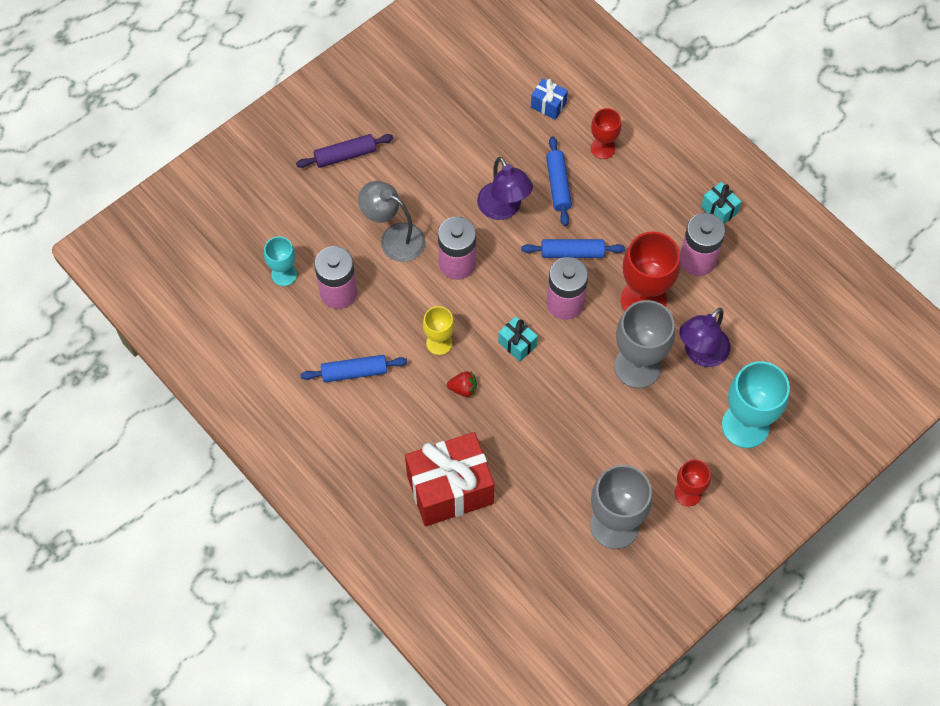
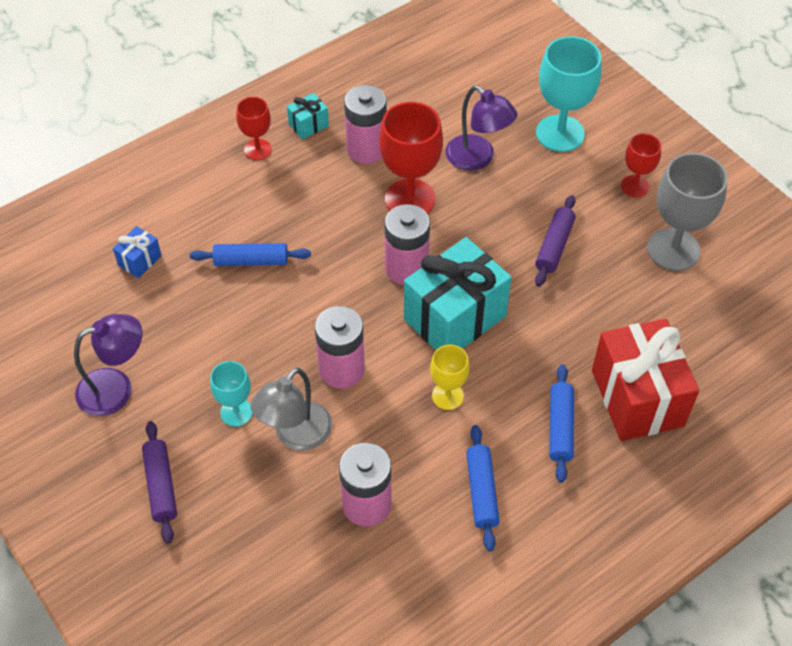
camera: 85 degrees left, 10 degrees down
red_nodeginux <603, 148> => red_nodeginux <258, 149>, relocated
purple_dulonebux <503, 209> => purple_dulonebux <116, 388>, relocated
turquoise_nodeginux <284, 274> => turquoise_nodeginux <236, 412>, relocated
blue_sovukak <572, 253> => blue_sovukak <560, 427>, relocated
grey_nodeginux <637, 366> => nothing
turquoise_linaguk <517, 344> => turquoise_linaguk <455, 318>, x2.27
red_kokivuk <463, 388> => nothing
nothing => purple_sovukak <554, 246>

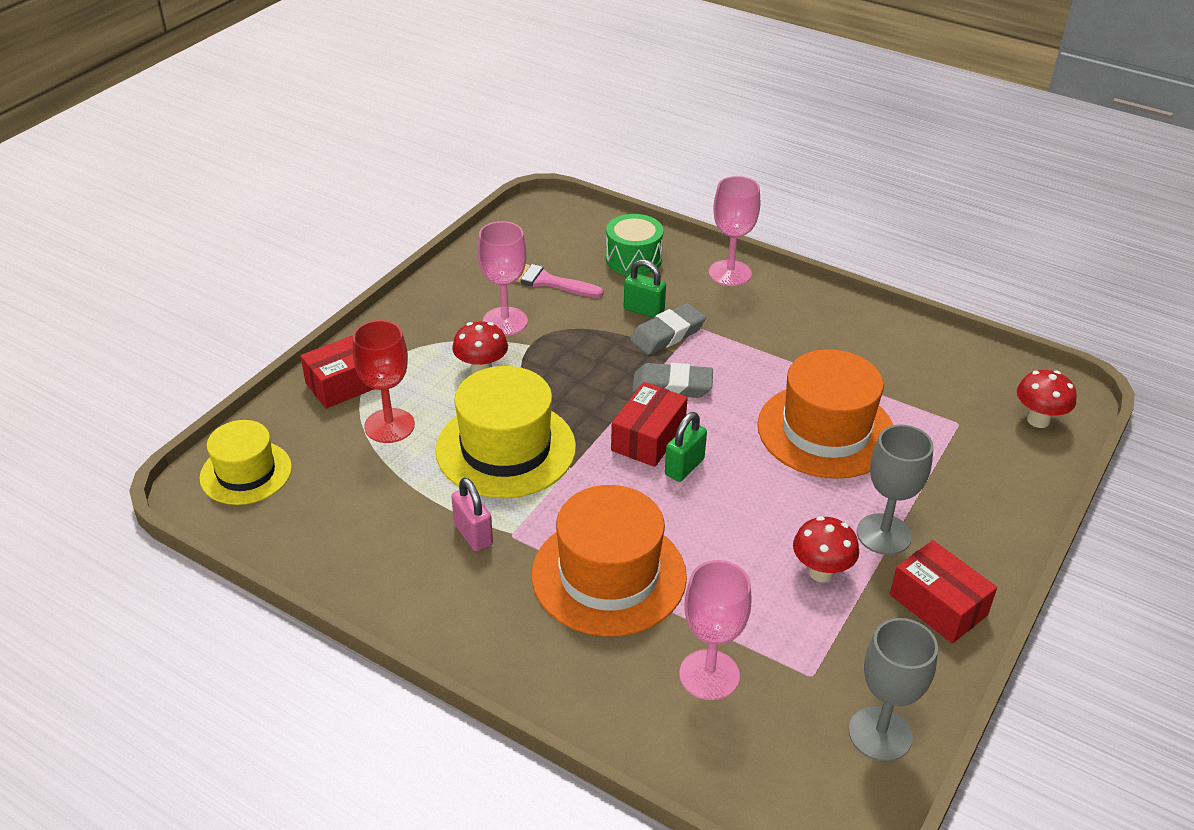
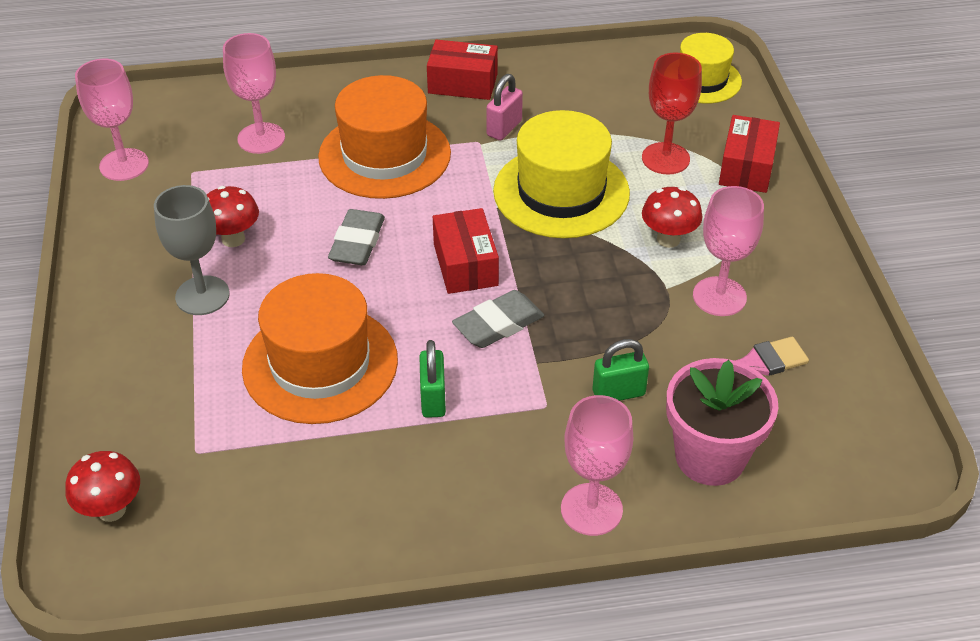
camera: 140 degrees right, 5 degrees up
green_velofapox <633, 259> => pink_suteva <710, 457>
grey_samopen <667, 334> => grey_samopen <357, 243>, relocated
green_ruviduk <684, 467> => green_ruviduk <433, 399>, relocated
pink_ruviduk <473, 534> => pink_ruviduk <504, 128>, 75 degrees counterclockwise
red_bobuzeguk <938, 605> => red_bobuzeguk <462, 83>, relocated
grey_nodeginux <880, 734> => pink_nodeginux <124, 165>

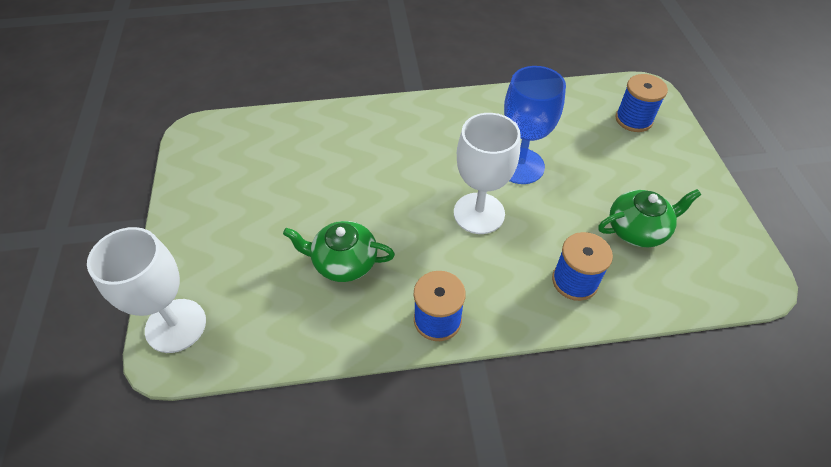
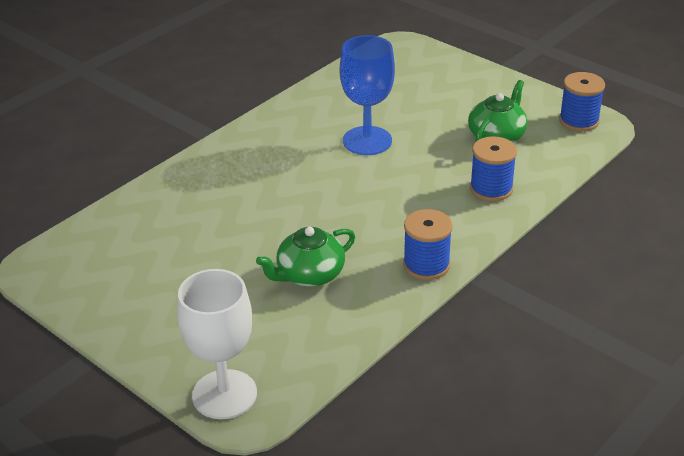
camera: 40 degrees left, 15 degrees down
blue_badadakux <633, 119> => blue_badadakux <579, 121>, relocated
white_nodeginux <479, 213> => nothing

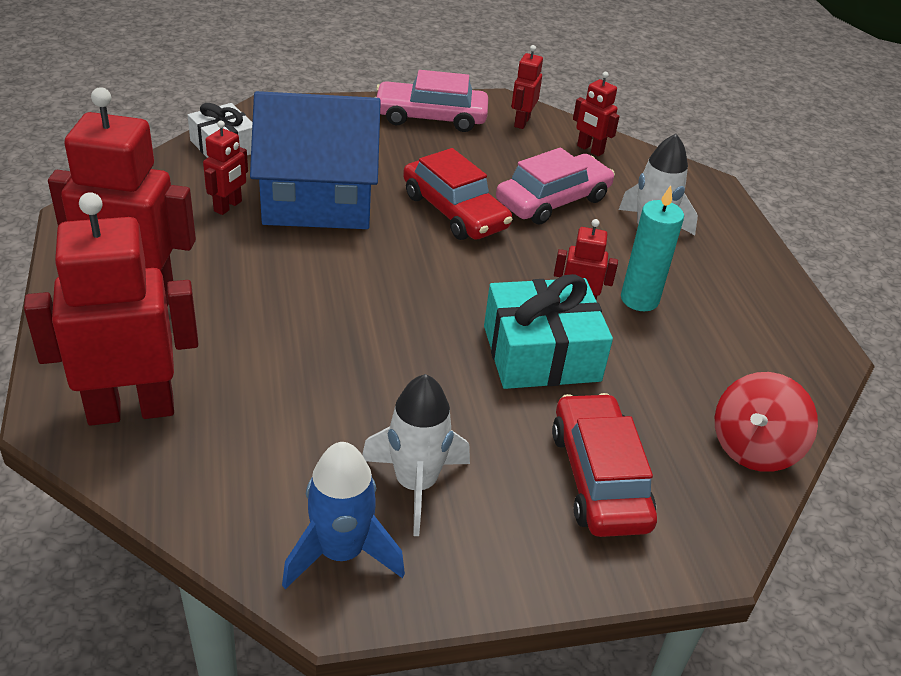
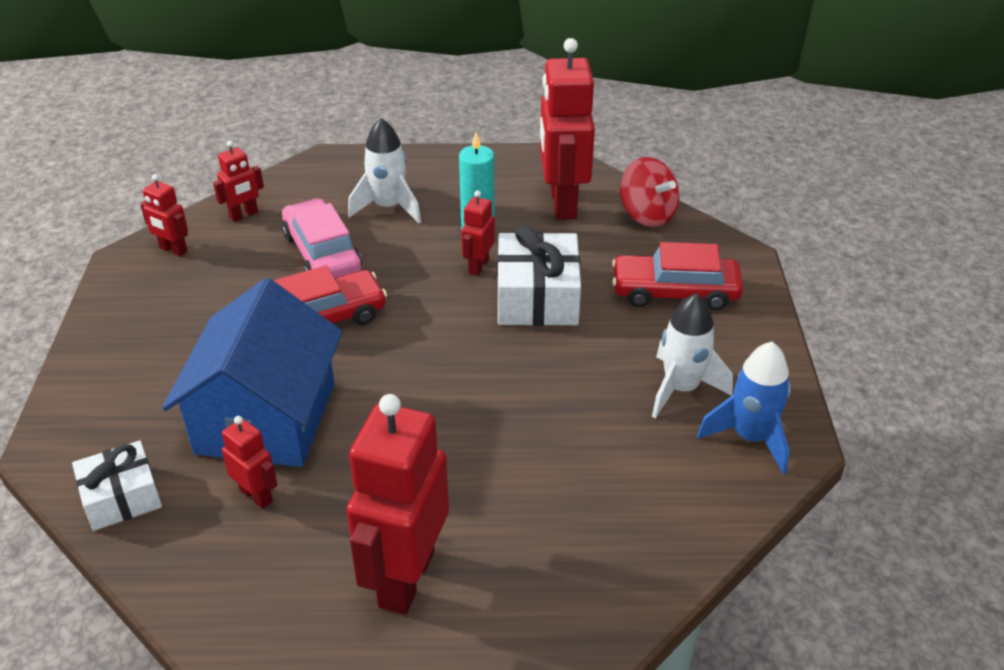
camera: 75 degrees left, 0 degrees up
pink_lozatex <430, 117> => nothing
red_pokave <131, 409> => red_pokave <562, 203>, relocated
turquoise_linaguk <541, 353> => white_linaguk <537, 297>

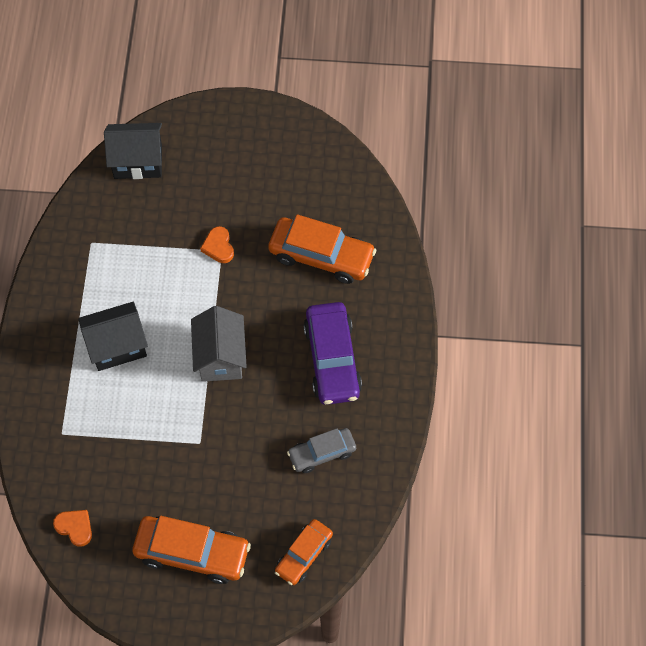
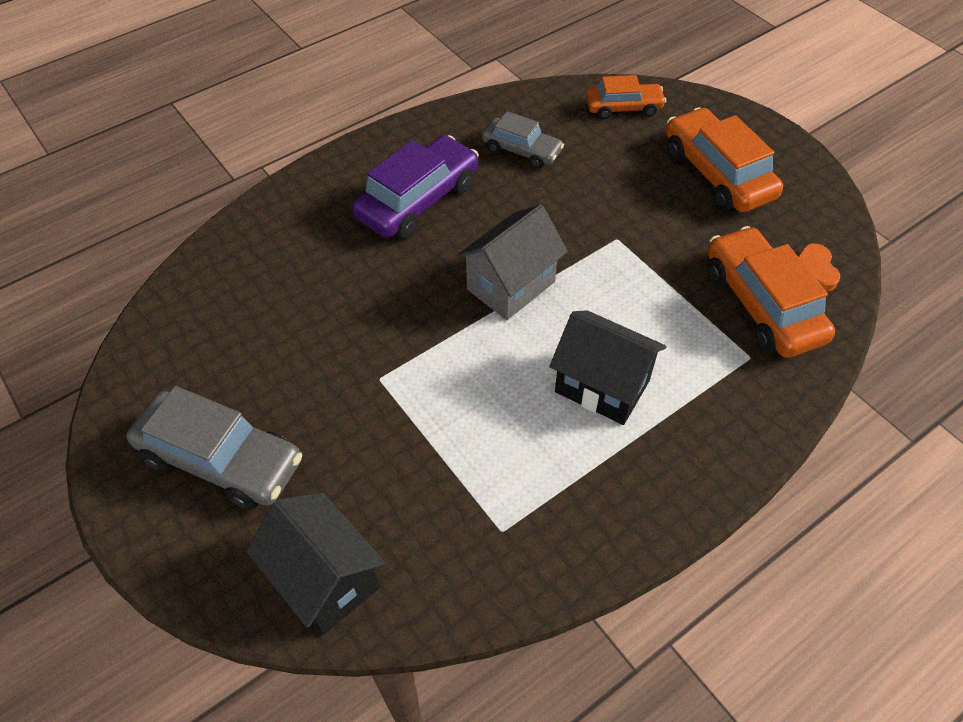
camera: 130 degrees left, 10 degrees down
orange_lozatex <321, 256> => orange_lozatex <762, 304>, relocated
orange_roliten <218, 247> => nothing
nothing => grey_lozatex <221, 459>

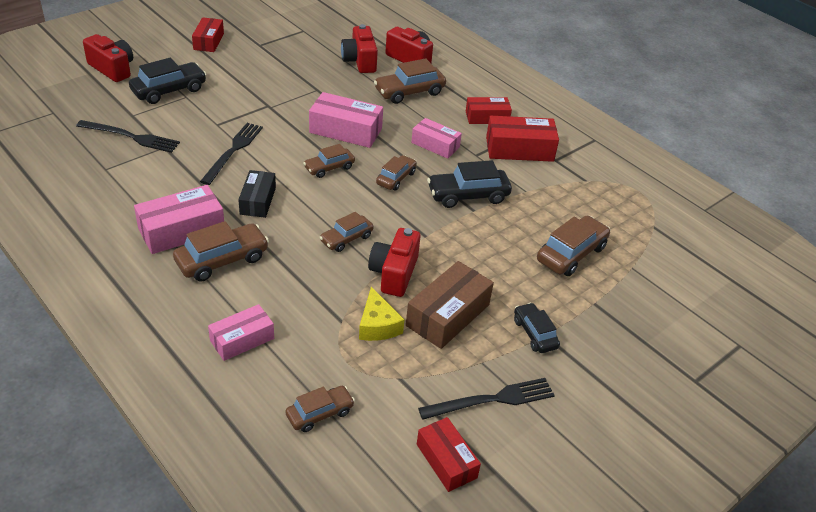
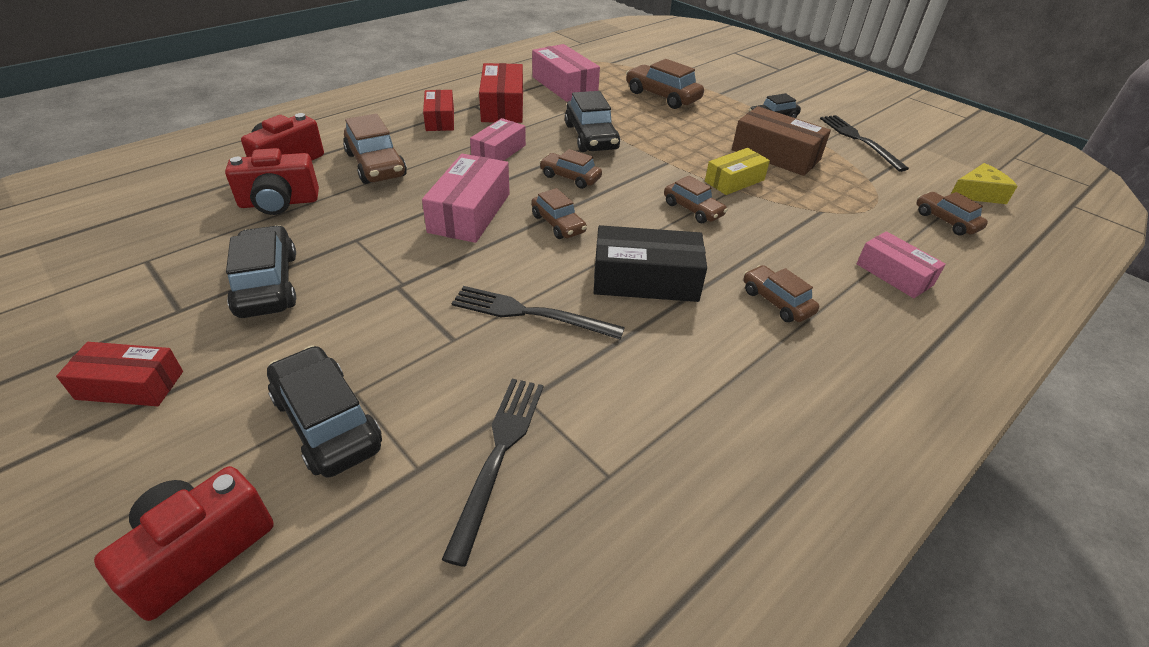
camera: 90 degrees left, 0 degrees up
black_bobuzeguk <257, 201> => black_bobuzeguk <645, 280>, x1.52
pink_bobuzeguk <181, 230> => pink_bobuzeguk <564, 86>, relocated
brown_lozatex <222, 260> => brown_lozatex <776, 302>, x0.63
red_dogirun <394, 273> => yellow_bobuzeguk <734, 181>
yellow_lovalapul <377, 325> => yellow_lovalapul <978, 193>, relocated
red_bobuzeguk <446, 461> => nothing
nothing => black_lozatex <267, 284>

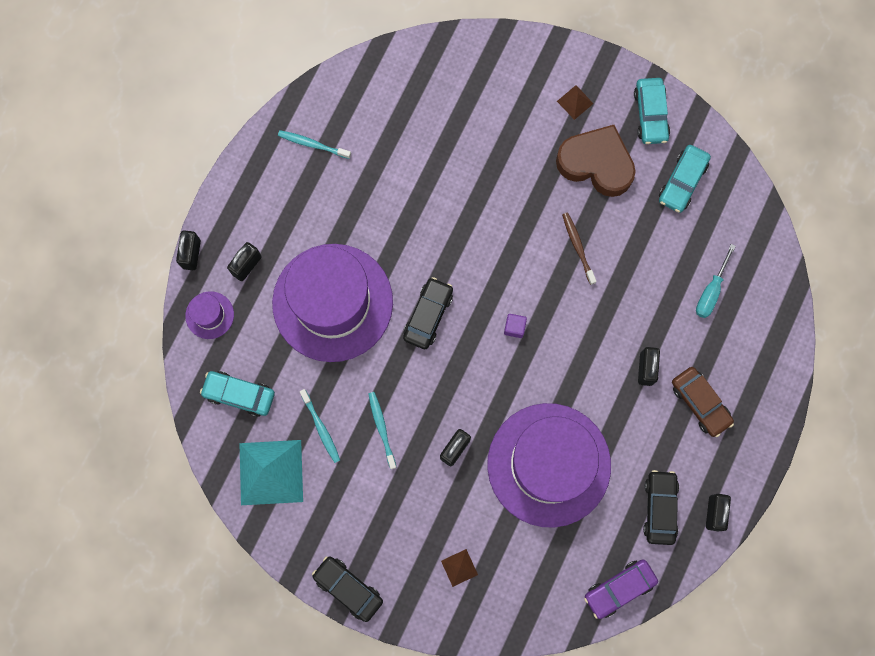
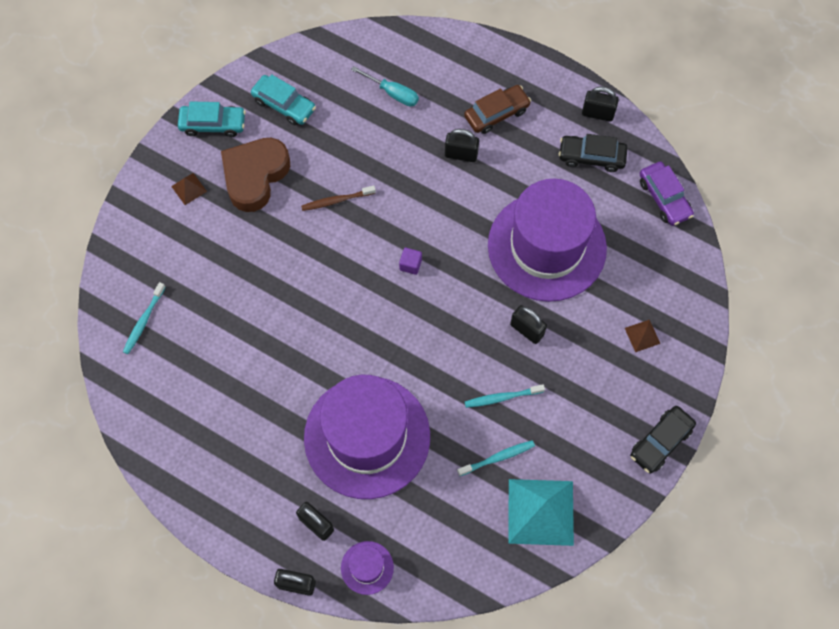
camera: 85 degrees left, 10 degrees down
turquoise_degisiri <313, 144> => turquoise_degisiri <144, 321>, relocated
black_lozatex <428, 315> => nothing
turquoise_lozatex <239, 394> => nothing

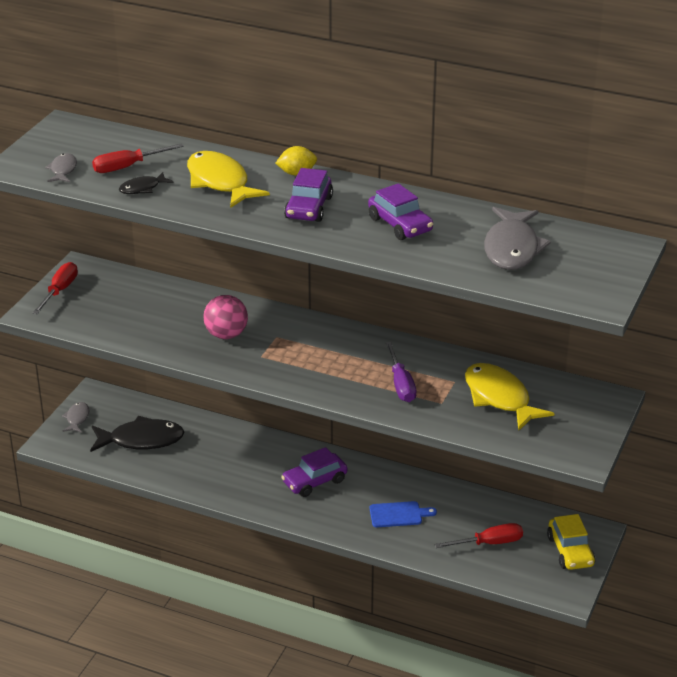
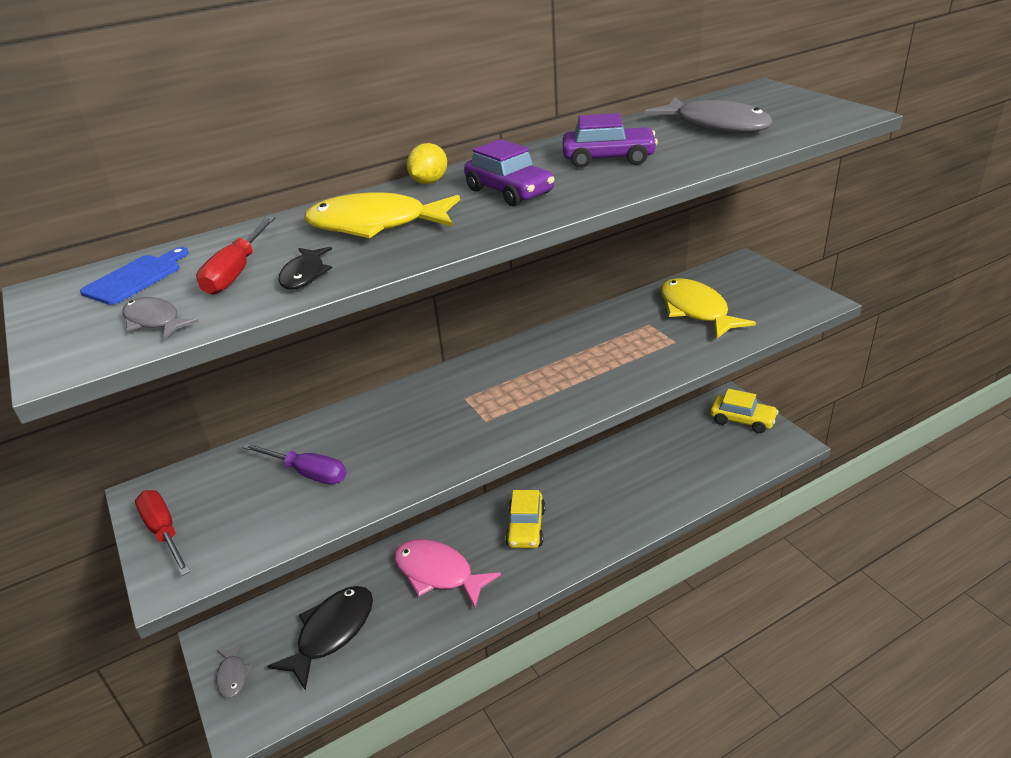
camera: 50 degrees left, 0 degrees up
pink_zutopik <226, 335> => nothing
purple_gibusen <401, 384> => purple_gibusen <307, 473>, relocated
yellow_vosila <499, 398> => yellow_vosila <696, 310>, 60 degrees clockwise
grey_vosila <77, 418> => grey_vosila <233, 675>, 150 degrees counterclockwise
purple_lozatex <314, 481> => yellow_lozatex <526, 527>
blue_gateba <398, 514> => blue_gateba <135, 278>, relocated
red_gibusen <489, 543> => nothing
nothing => pink_vosila <438, 573>

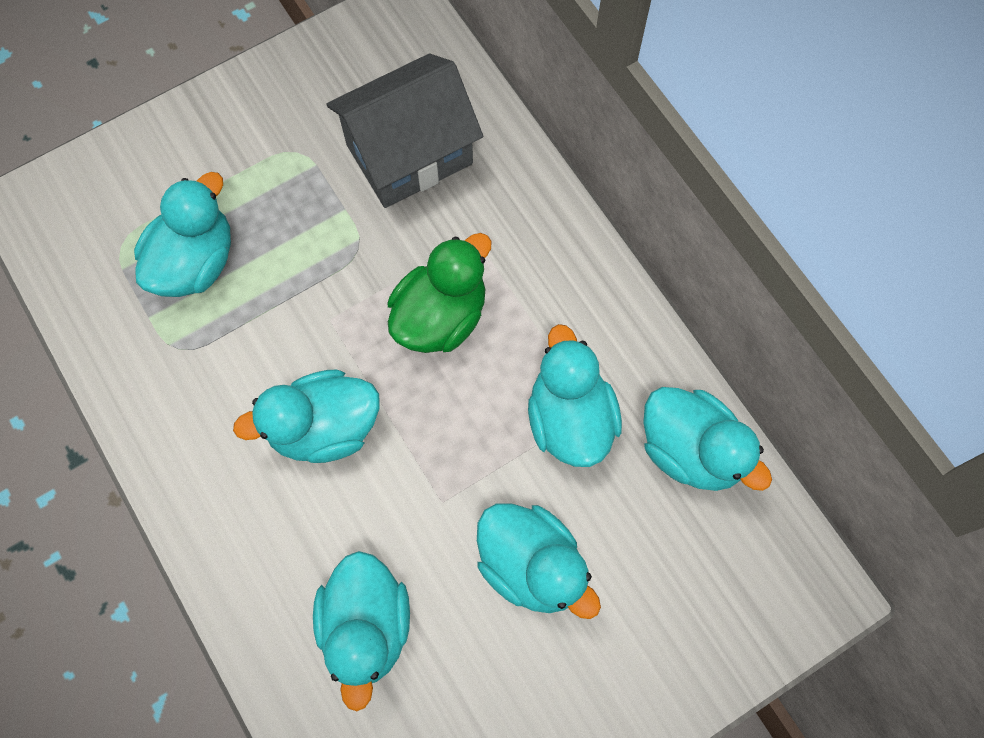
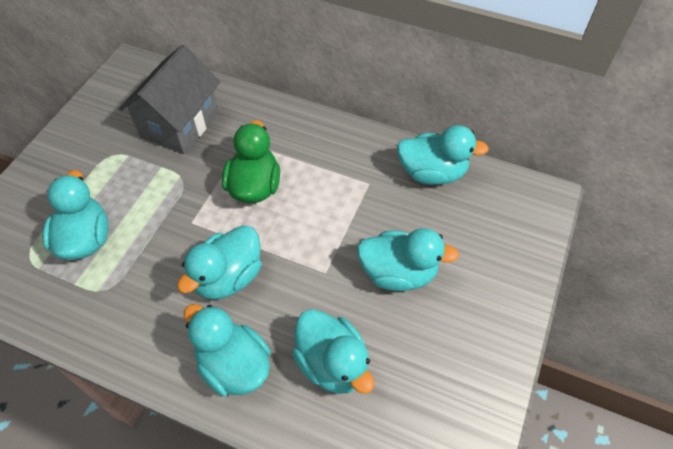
camera: 35 degrees left, 15 degrees down
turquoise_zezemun <570, 418> => turquoise_zezemun <234, 365>, relocated

